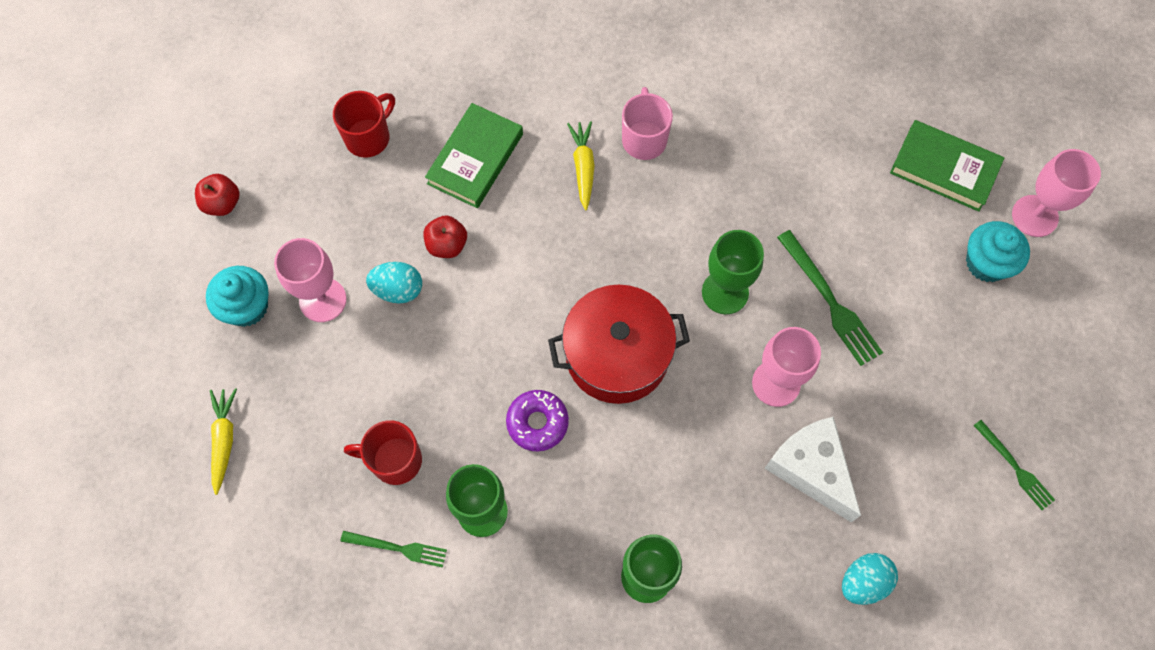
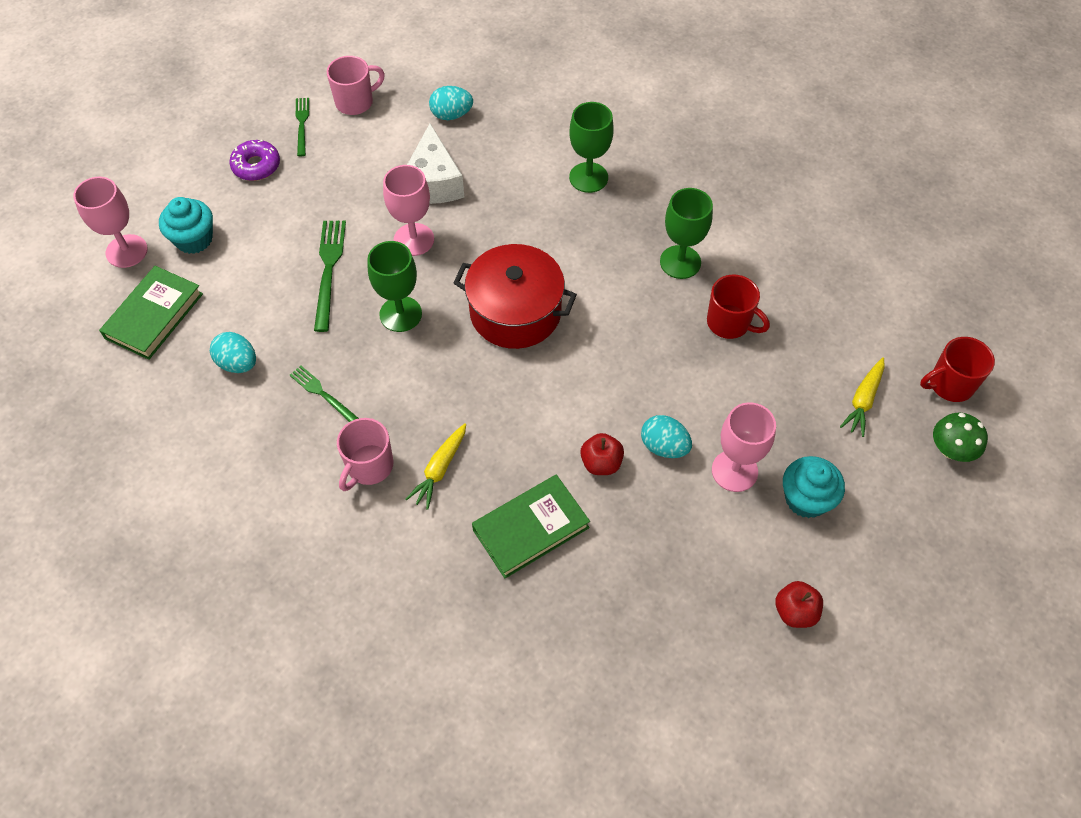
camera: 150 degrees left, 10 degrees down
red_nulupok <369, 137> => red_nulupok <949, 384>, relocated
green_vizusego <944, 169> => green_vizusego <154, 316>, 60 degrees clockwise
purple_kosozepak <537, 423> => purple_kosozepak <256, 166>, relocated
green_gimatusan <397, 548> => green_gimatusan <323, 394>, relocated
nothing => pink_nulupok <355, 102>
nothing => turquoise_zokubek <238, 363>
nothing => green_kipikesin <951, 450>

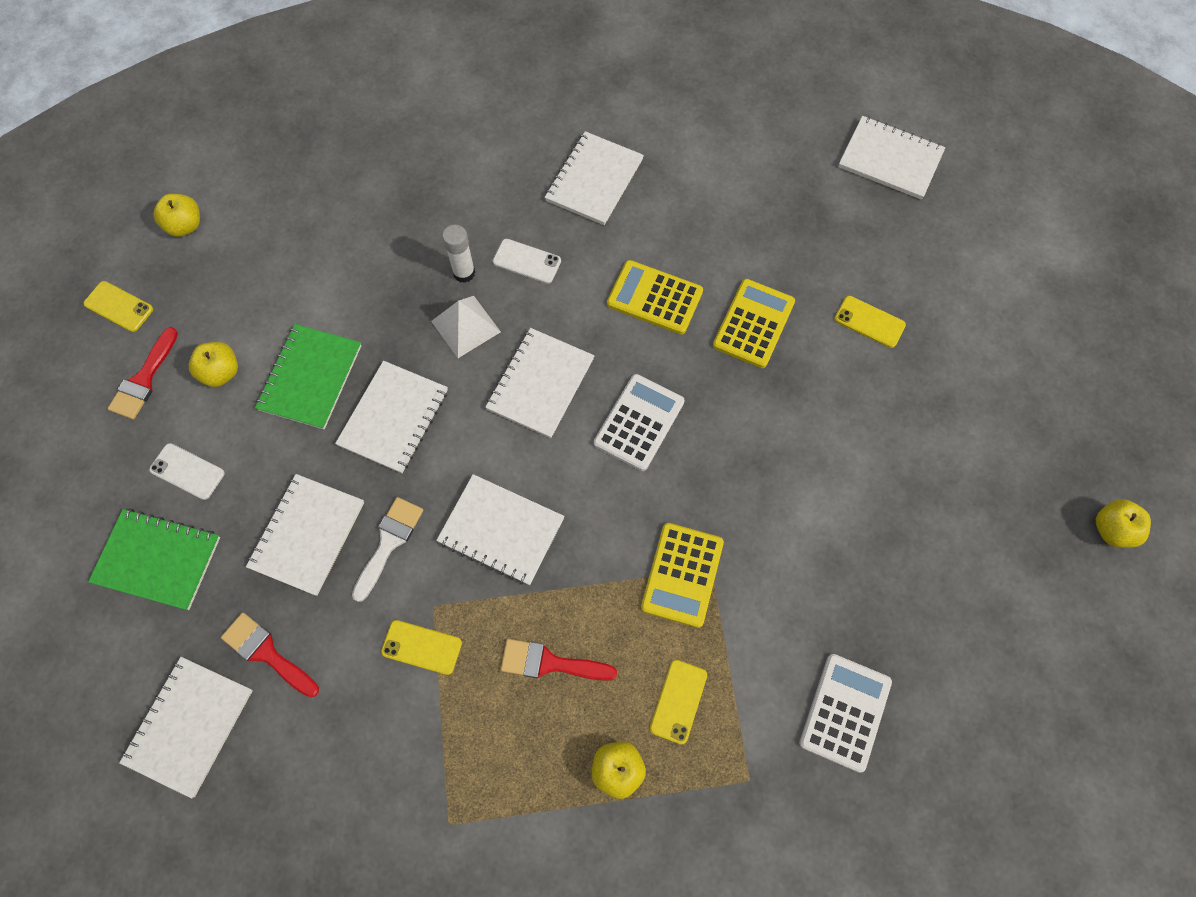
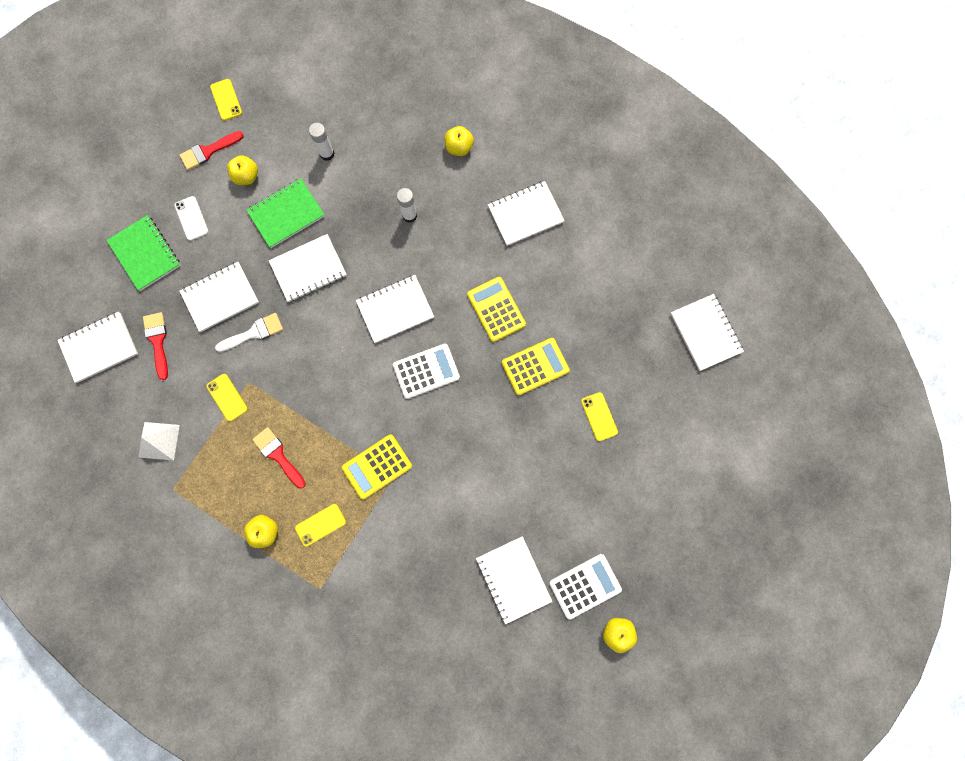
camera: 40 degrees right, 10 degrees up
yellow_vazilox <185, 226> => yellow_vazilox <459, 148>, relocated
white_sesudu <527, 261> => nothing
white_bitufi <465, 326> => white_bitufi <159, 441>, relocated
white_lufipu <501, 530> => white_lufipu <513, 579>, relocated
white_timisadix <845, 712> => white_timisadix <585, 586>, relocated
nothing => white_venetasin <327, 154>

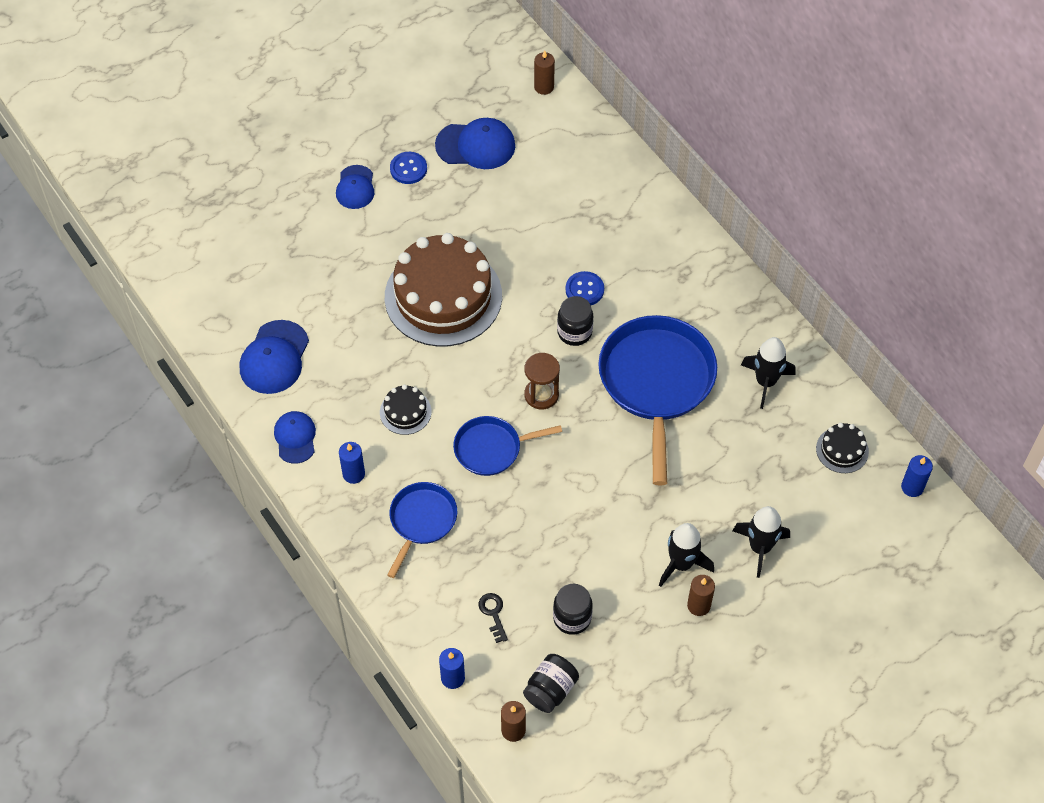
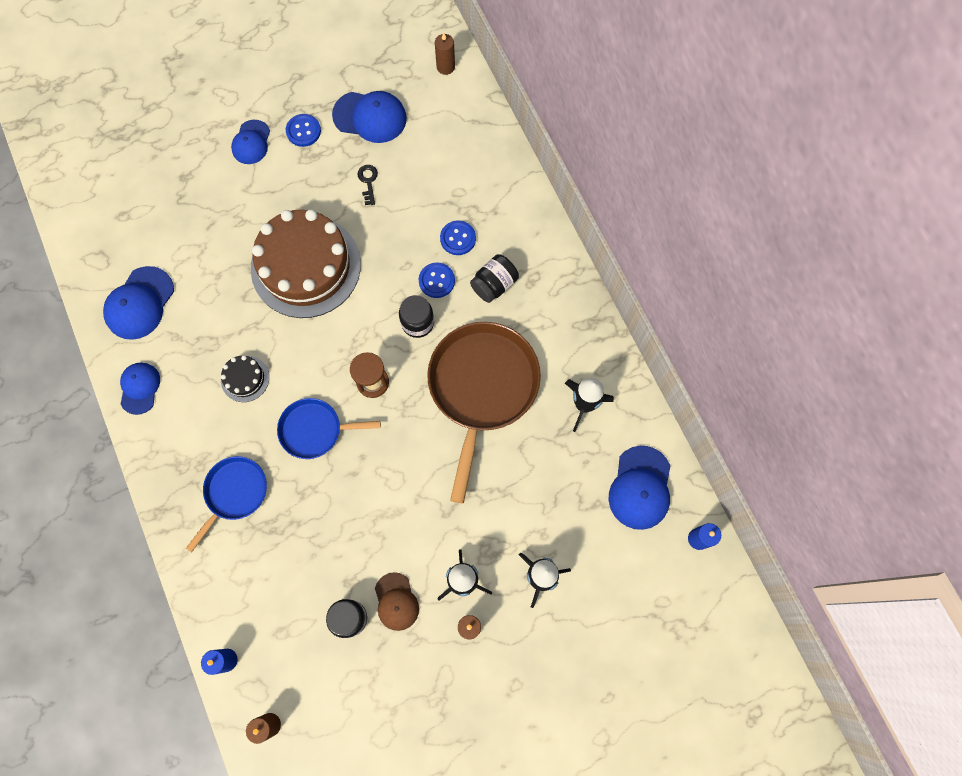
camera: 10 degrees right, 15 degrees up
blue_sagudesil <656, 382> => brown_sagudesil <482, 388>
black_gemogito <842, 450> => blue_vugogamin <640, 488>
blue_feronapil <353, 474> => nothing
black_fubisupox <493, 614> => black_fubisupox <368, 182>, relocated
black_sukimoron <550, 690> => black_sukimoron <494, 284>, relocated
nothing => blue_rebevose <458, 238>
nothing => brown_vugogamin <396, 601>

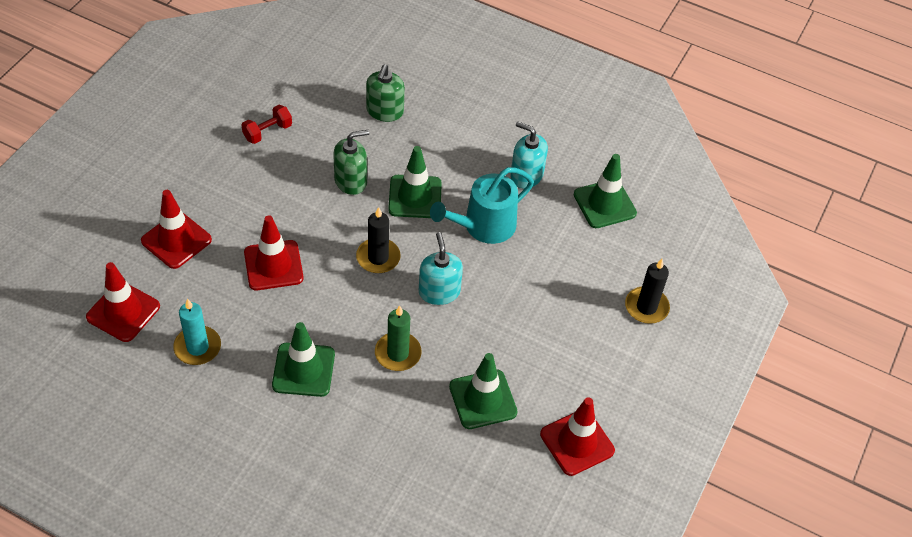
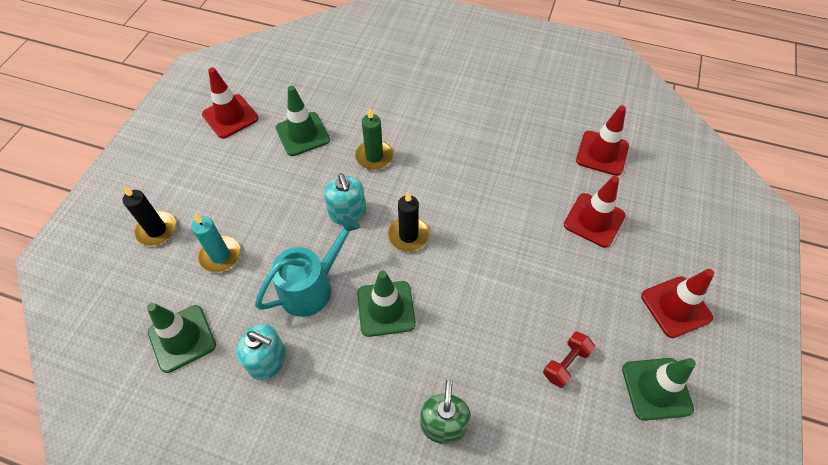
camera: 175 degrees right, 5 degrees up
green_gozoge <351, 181> => nothing
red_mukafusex <273, 265> => red_mukafusex <676, 307>, relocated
turquoise_feronapil <197, 347> => turquoise_feronapil <220, 255>, relocated
green_mukafusex <303, 370> => green_mukafusex <656, 388>, relocated

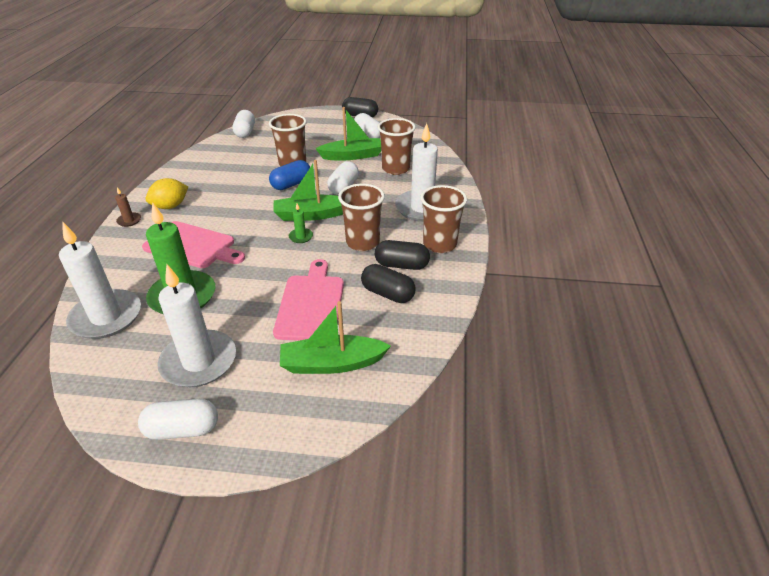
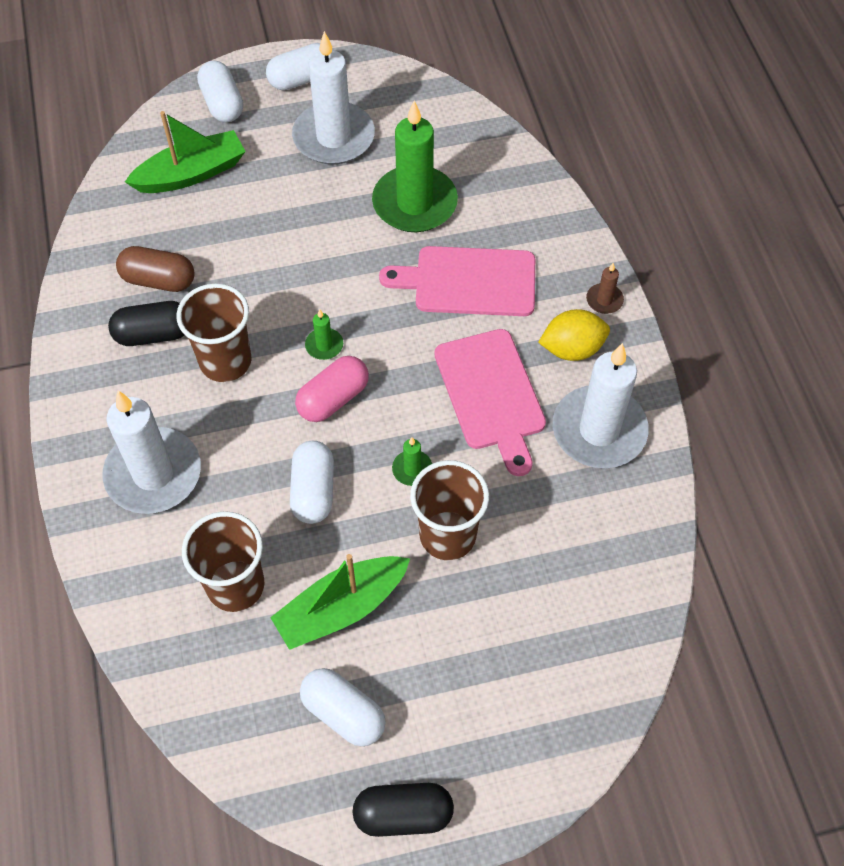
camera: 160 degrees right, 20 degrees up
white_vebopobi <245, 132> => white_vebopobi <222, 104>, relocated
blue_vebopobi <291, 184> => green_feronapil <412, 469>
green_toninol <311, 215> => pink_vebopobi <333, 399>
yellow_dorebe <170, 206> => yellow_dorebe <572, 349>, 45 degrees clockwise
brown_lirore <439, 244> => nothing
white_feronapil <106, 317> => white_feronapil <599, 430>, relocated
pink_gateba <311, 304> => pink_gateba <491, 395>, relocated
black_vebopobi <387, 294> => brown_vebopobi <158, 280>

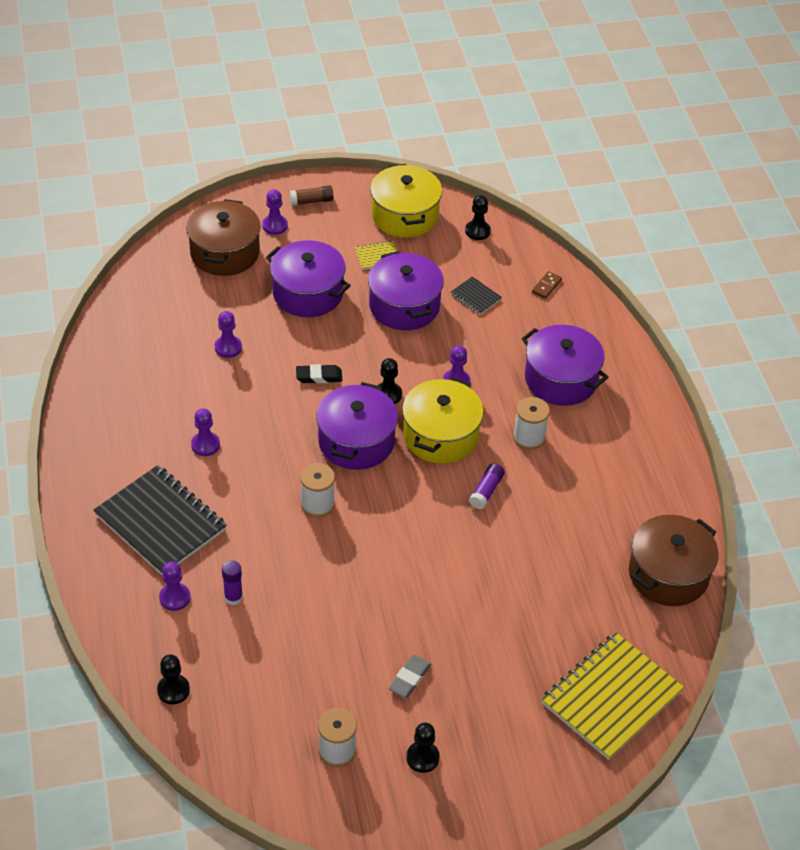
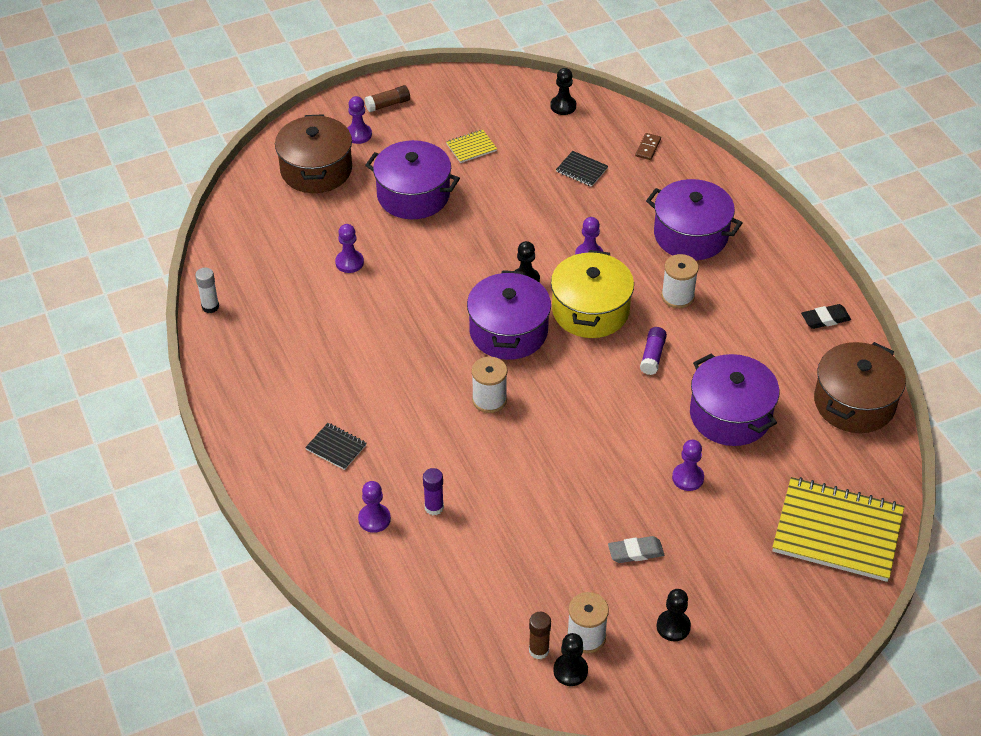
camera: 10 degrees left, 0 degrees up
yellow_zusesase <405, 215> => nothing
purple_zusesase <404, 306> => purple_zusesase <730, 415>, relocated
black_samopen <319, 376> => black_samopen <825, 319>, relocated
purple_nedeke <205, 445> => purple_nedeke <688, 478>, relocated
black_lufipu <161, 522> => black_lufipu <336, 447>, x0.43
yellow_lufipu <611, 697> => yellow_lufipu <837, 531>, 75 degrees clockwise
black_nedeke <173, 690> => black_nedeke <570, 671>, relocated
grey_samopen <409, 678> => grey_samopen <635, 552>, 60 degrees clockwise
nothing => white_venetasin <210, 306>
nothing => brown_venetasin <539, 650>

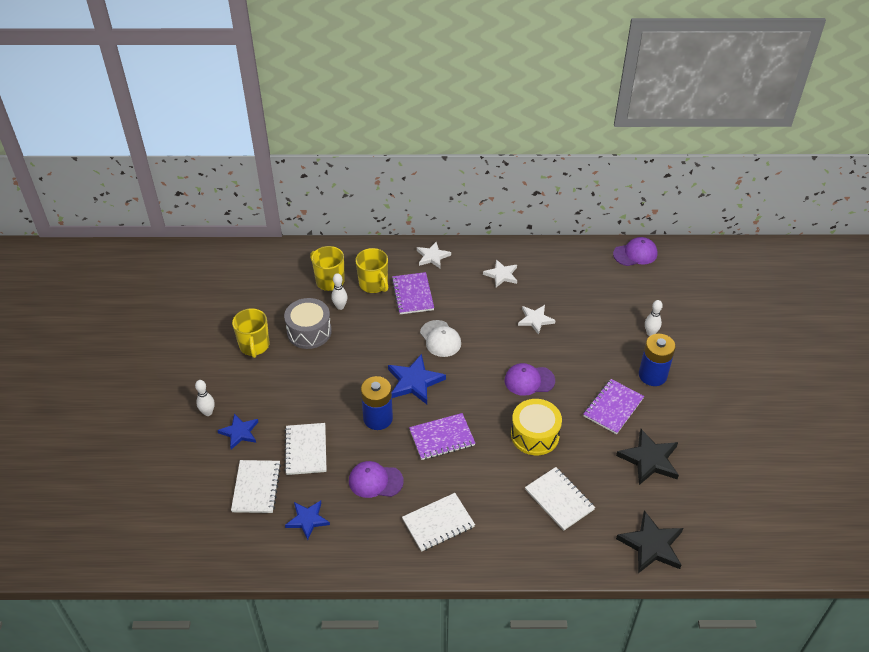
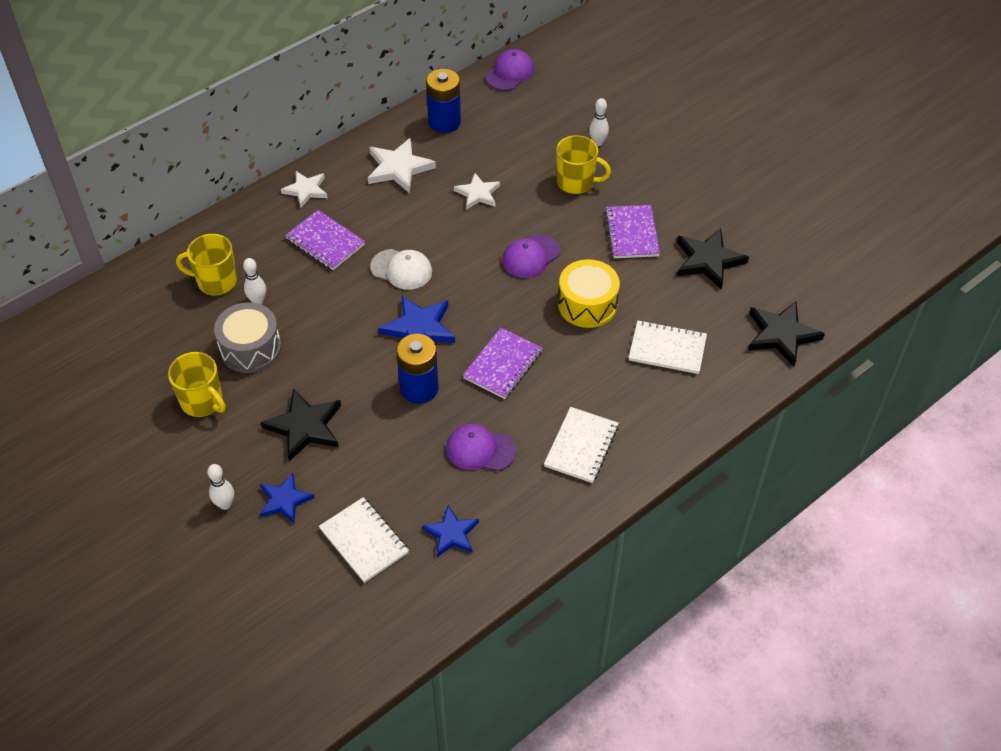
camera: 40 degrees left, 5 degrees up
yellow_nulupok <373, 284> => yellow_nulupok <576, 182>, relocated
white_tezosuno <501, 275> => white_tezosuno <399, 168>, x1.51
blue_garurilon <652, 375> => blue_garurilon <444, 122>, relocated
white_lufipu <306, 450> => nothing
purple_vugogamin <375, 481> => purple_vugogamin <480, 450>, 45 degrees clockwise
nothing => black_tezosuno <305, 427>

